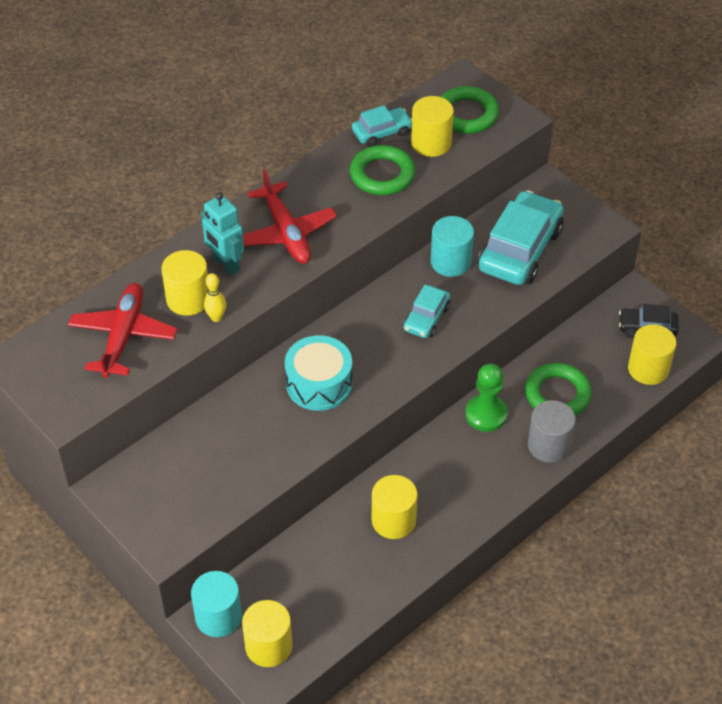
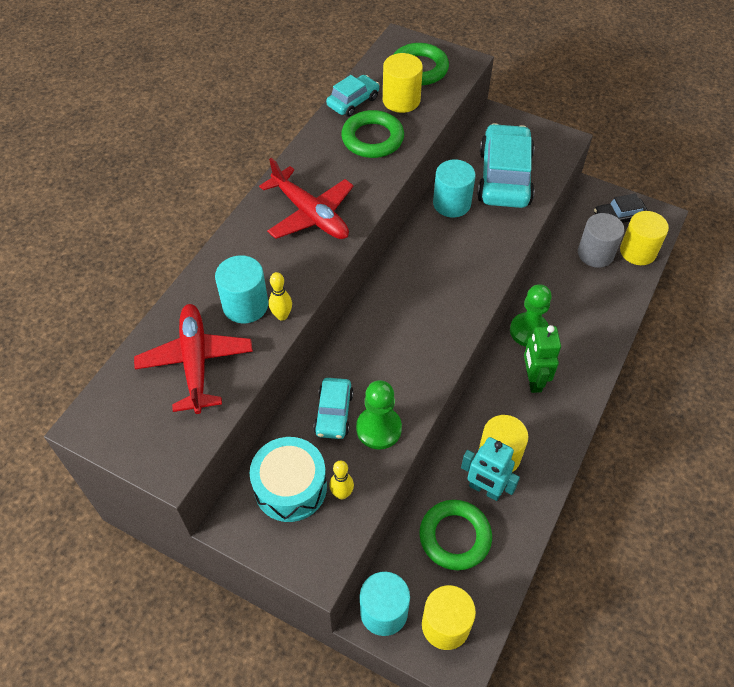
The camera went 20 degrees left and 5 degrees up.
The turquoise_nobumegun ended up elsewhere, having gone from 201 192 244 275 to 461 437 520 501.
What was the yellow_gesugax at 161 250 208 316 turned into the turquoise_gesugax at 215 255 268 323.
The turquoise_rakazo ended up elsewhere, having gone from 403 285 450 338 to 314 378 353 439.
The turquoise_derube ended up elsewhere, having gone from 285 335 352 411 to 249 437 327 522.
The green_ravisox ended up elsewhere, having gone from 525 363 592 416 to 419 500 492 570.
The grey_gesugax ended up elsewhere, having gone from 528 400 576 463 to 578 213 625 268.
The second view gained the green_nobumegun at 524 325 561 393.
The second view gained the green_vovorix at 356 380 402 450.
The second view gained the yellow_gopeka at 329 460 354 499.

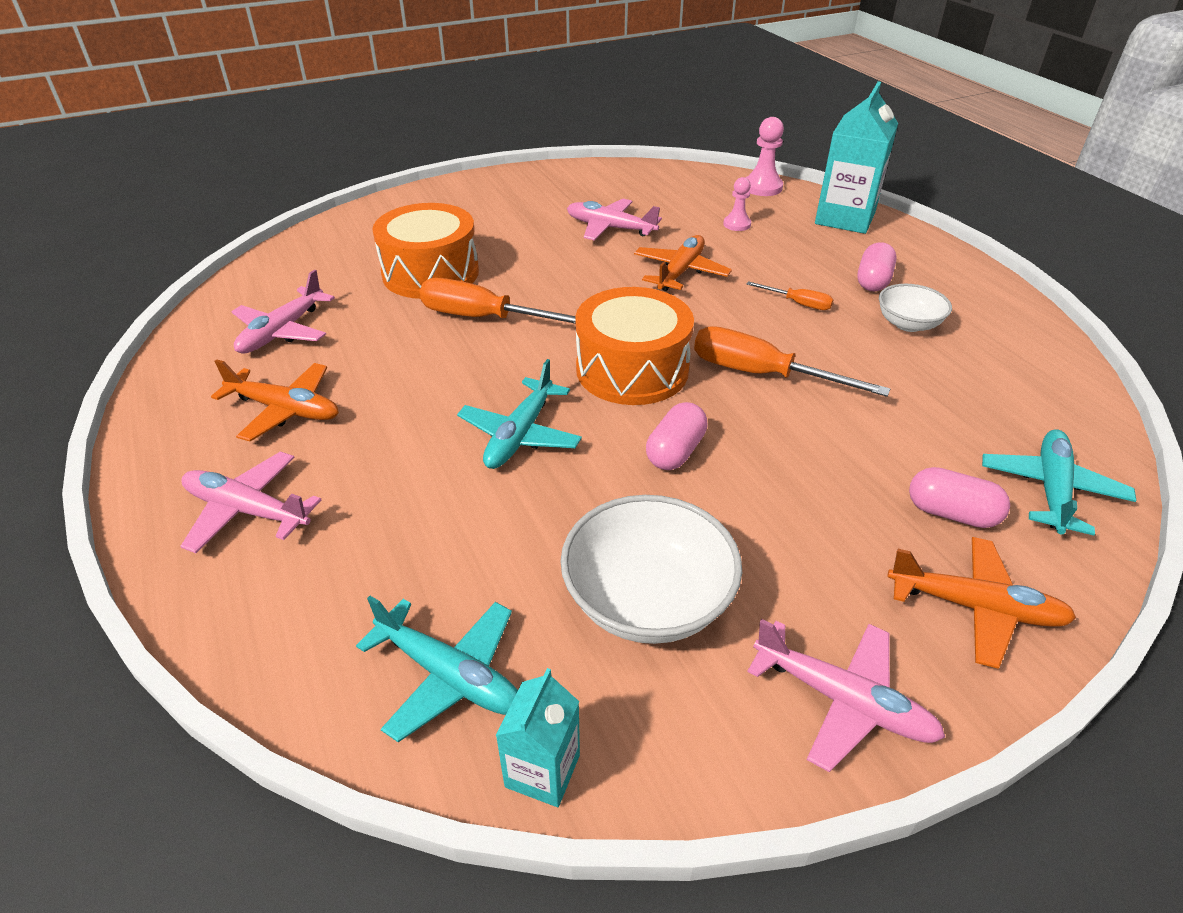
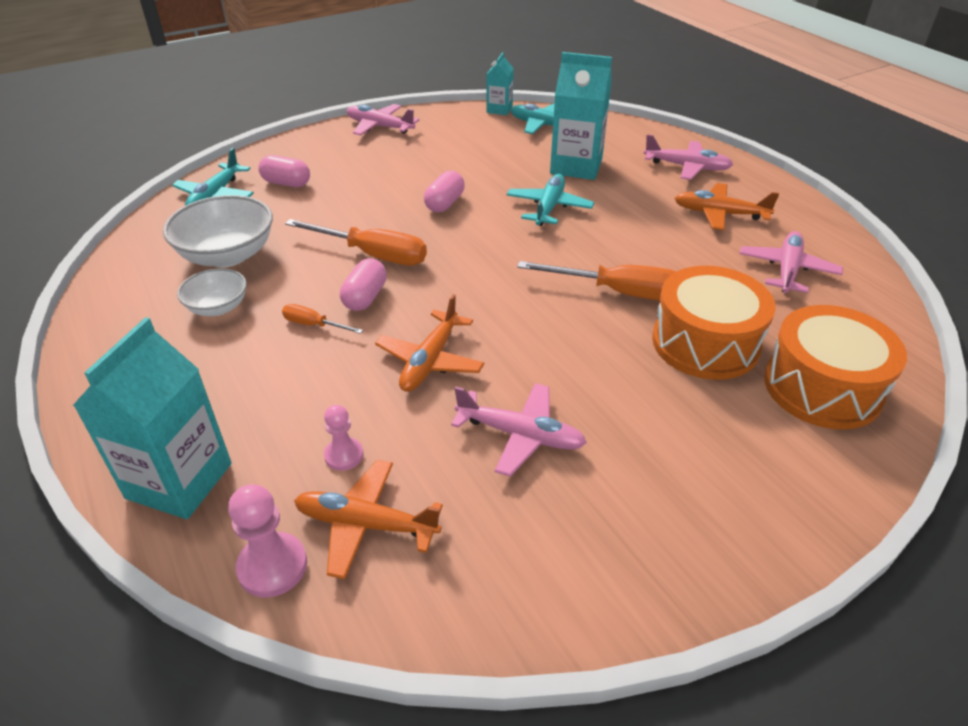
The camera went 175 degrees right and 0 degrees up.
The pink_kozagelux ended up elsewhere, having gone from 857 242 897 291 to 340 258 387 311.
The orange_derube ended up elsewhere, having gone from 575 287 694 405 to 764 305 907 430.
The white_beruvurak ended up elsewhere, having gone from 560 495 742 644 to 163 195 273 267.
The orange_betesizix ended up elsewhere, having gone from 887 537 1076 669 to 294 460 443 579.
The second view gained the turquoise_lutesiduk at 550 52 612 180.

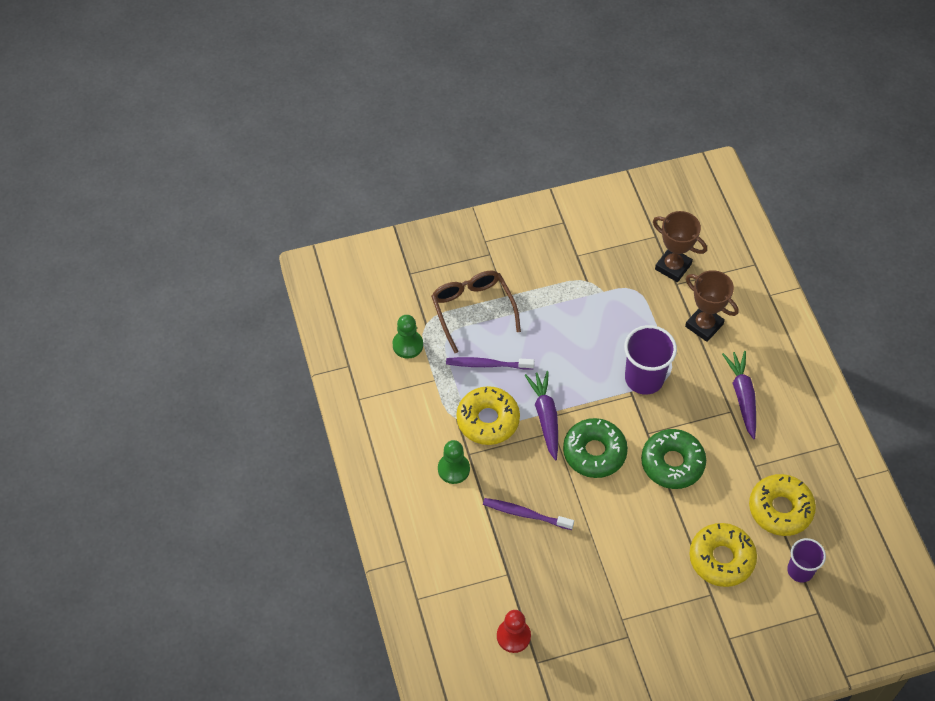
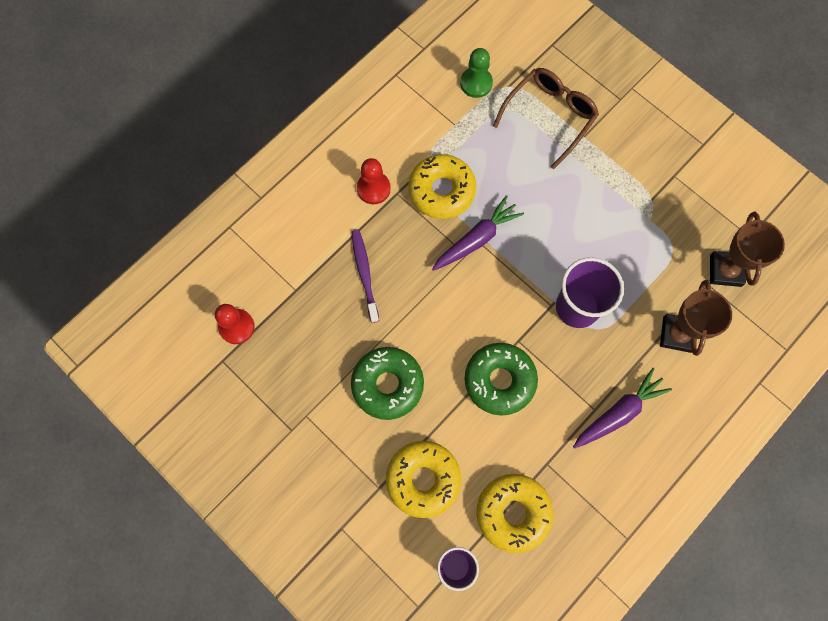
The camera went 60 degrees right and 15 degrees up.
The second view lost the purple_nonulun at 446 357 534 370.
The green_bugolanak ended up elsewhere, having gone from 563 418 628 478 to 351 347 424 420.
What was the green_vovorix at 438 440 470 484 turned into the red_vovorix at 357 158 391 204.

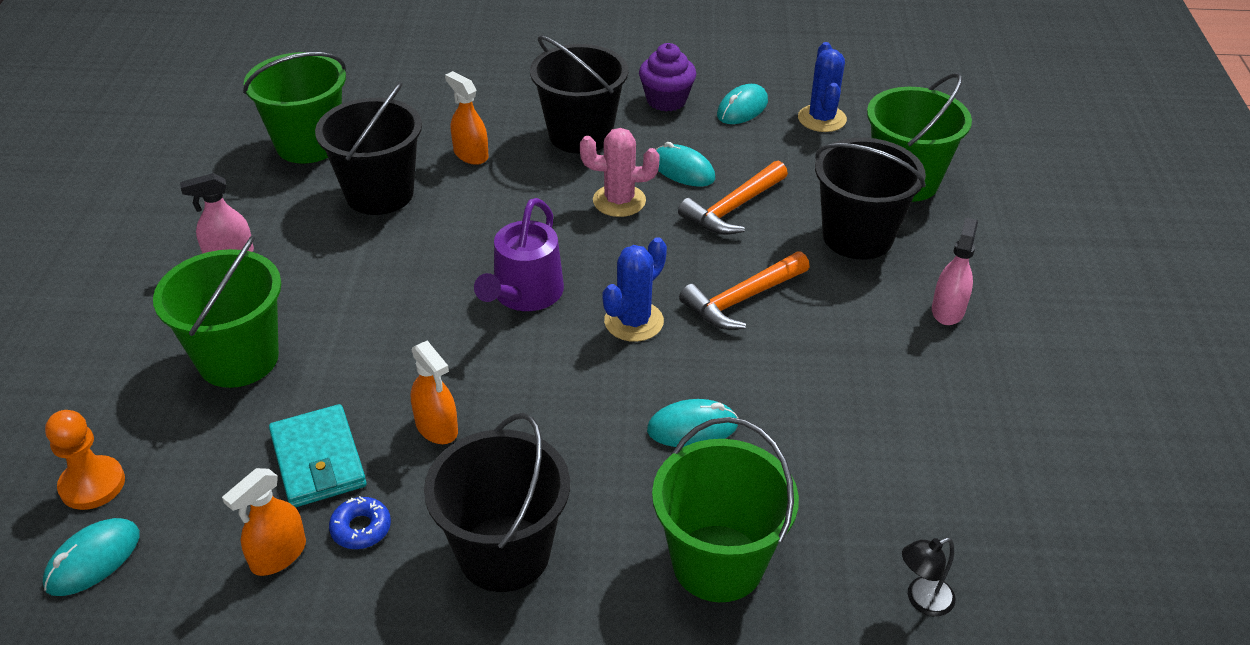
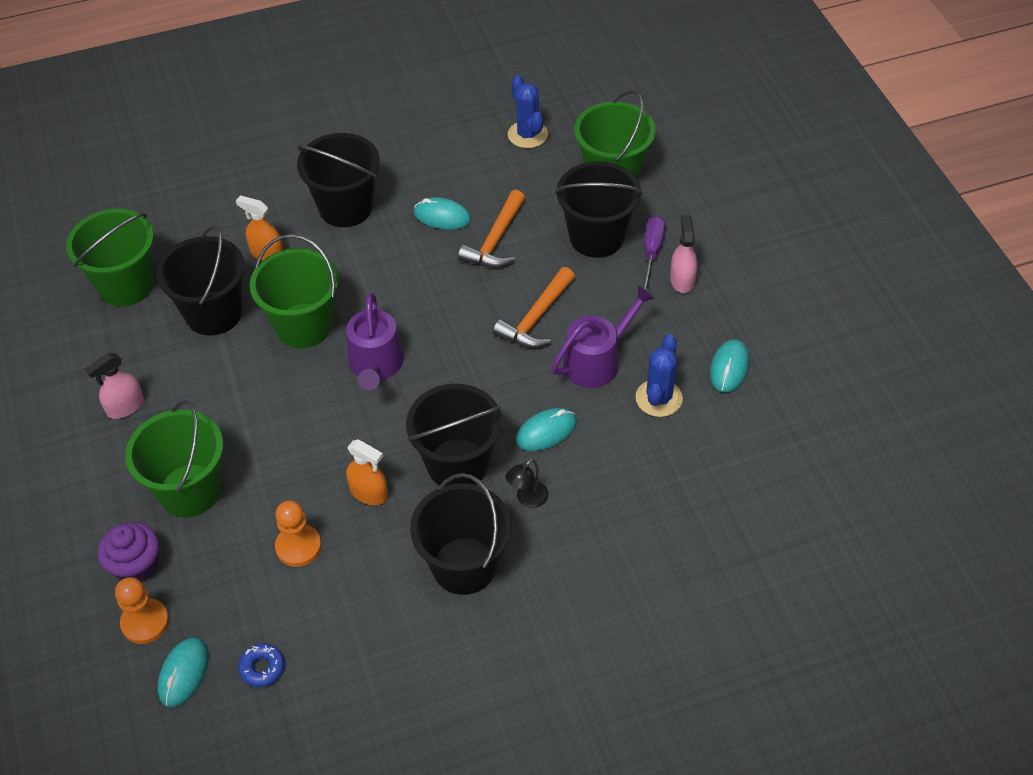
The camera went 20 degrees left and 10 degrees up.
The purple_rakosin ended up elsewhere, having gone from 639 43 696 111 to 97 521 159 582.
The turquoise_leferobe ended up elsewhere, having gone from 717 84 768 124 to 710 339 749 392.
The second view lost the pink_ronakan at 580 128 660 217.
The blue_ronakan ended up elsewhere, having gone from 603 237 667 342 to 636 334 683 417.
Where the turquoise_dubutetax stood at 269 404 367 508, the orange_vovorix came to stand at 275 501 322 567.
The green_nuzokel ended up elsewhere, having gone from 652 417 799 602 to 250 234 339 348.
The second view lost the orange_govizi at 222 468 306 576.
The blue_bugolanak ended up elsewhere, having gone from 329 496 391 549 to 238 643 285 687.
The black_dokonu ended up elsewhere, having gone from 902 537 955 616 to 506 459 548 508.
The second view gained the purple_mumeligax at 643 216 665 291.
The second view gained the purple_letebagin at 551 286 655 388.
The second view gained the black_nuzokel at 406 384 502 486.

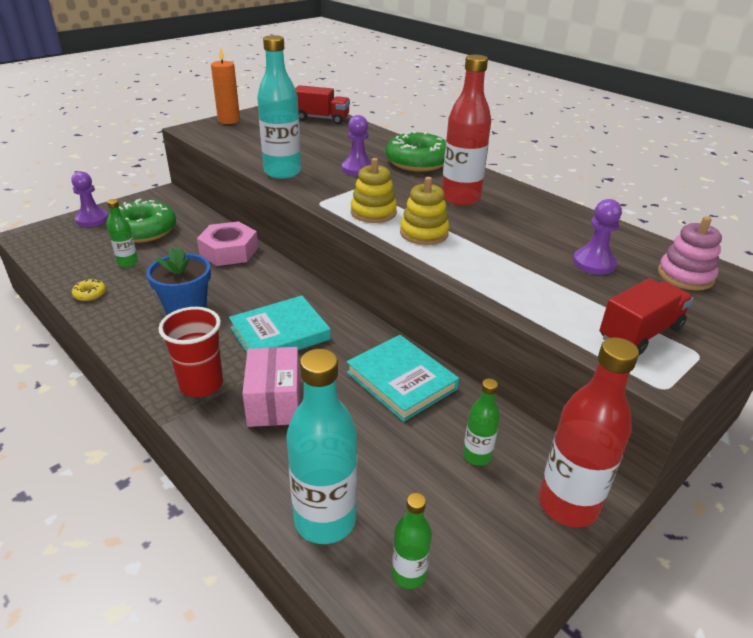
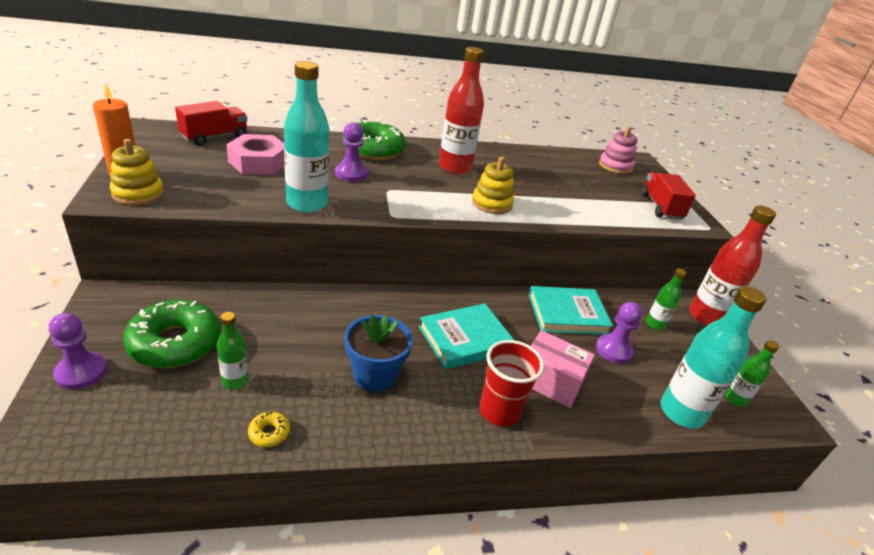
The camera went 60 degrees left and 0 degrees up.
The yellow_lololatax ended up elsewhere, having gone from 351 158 397 223 to 110 139 164 205.
The purple_vovorix ended up elsewhere, having gone from 573 199 622 275 to 596 302 643 364.
The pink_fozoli ended up elsewhere, having gone from 197 221 258 266 to 226 134 285 175.
The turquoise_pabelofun at 229 296 331 353 ended up facing another way, 60 degrees clockwise from before.

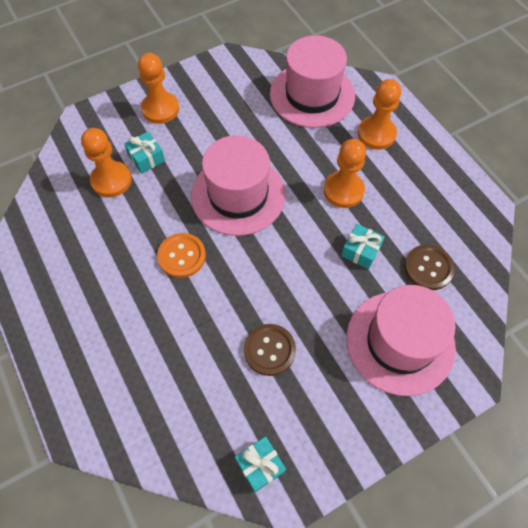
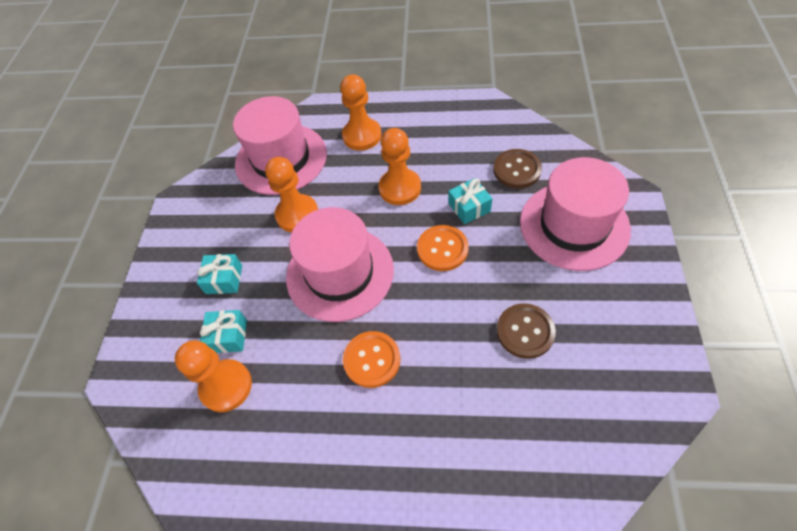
The camera went 50 degrees left and 5 degrees down.
The orange_vovorix ended up elsewhere, having gone from 138 53 179 124 to 265 157 318 232.
The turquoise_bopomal ended up elsewhere, having gone from 235 436 286 492 to 197 254 242 294.
The second view gained the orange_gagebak at 417 225 469 271.

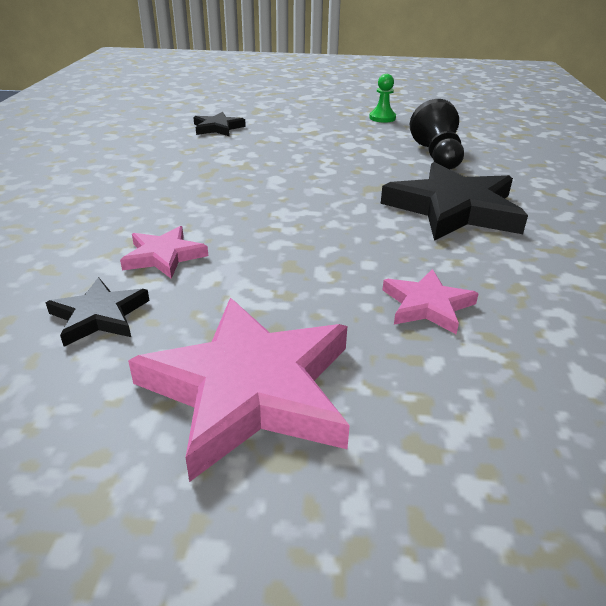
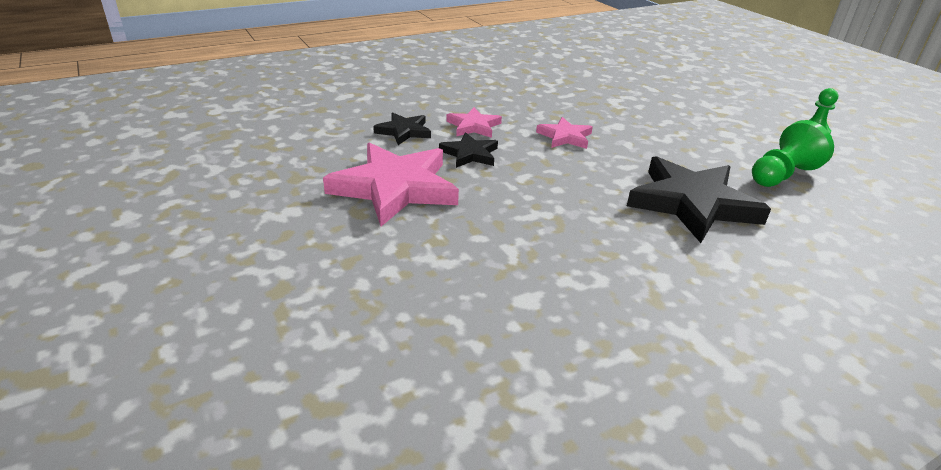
The camera went 55 degrees right and 0 degrees up.
What was the black_vovorix at 410 99 464 169 turned into the green_vovorix at 752 120 834 187.
The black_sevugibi ended up elsewhere, having gone from 193 112 246 136 to 439 132 498 168.
The pink_sevugibi ended up elsewhere, having gone from 383 269 479 334 to 536 117 593 149.

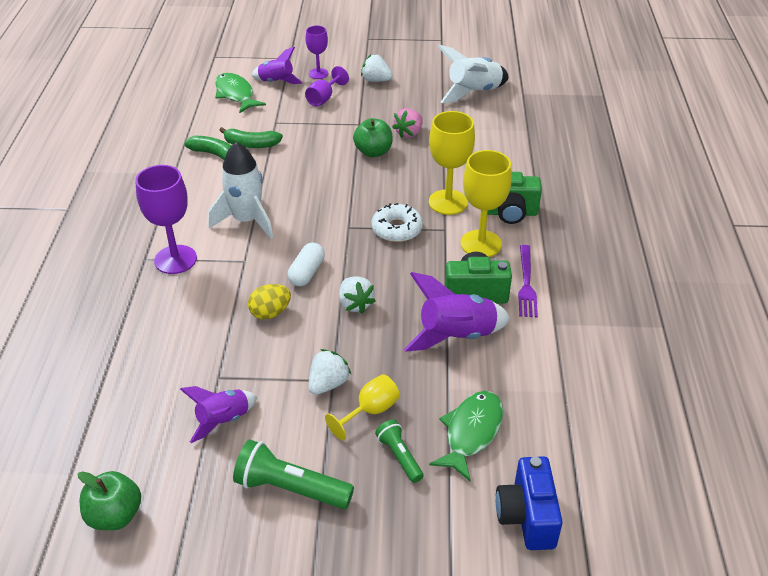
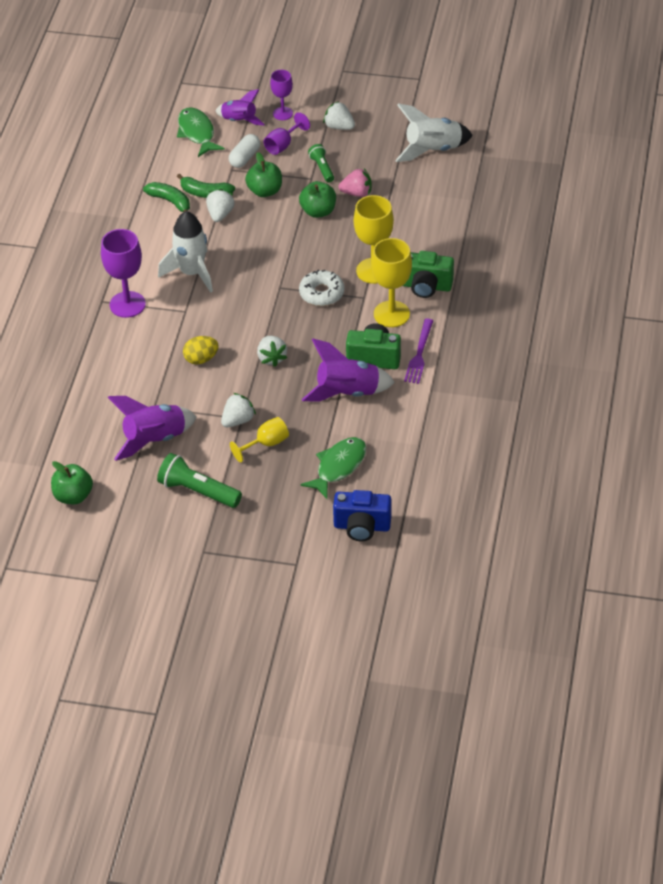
The camera went 10 degrees right and 5 degrees up.
The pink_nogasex at 392 108 423 138 ended up facing another way, 135 degrees counterclockwise from before.
The white_kozagelux ended up elsewhere, having gone from 287 242 325 286 to 229 134 260 168.
The size of the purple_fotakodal at 180 386 257 443 changed by a factor of 1.55.
The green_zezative ended up elsewhere, having gone from 375 420 424 483 to 308 144 334 183.
The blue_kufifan at 496 456 563 550 ended up facing another way, 90 degrees counterclockwise from before.
The second view gained the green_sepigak at 245 152 282 197.
The second view gained the white_nogasex at 206 189 235 222.

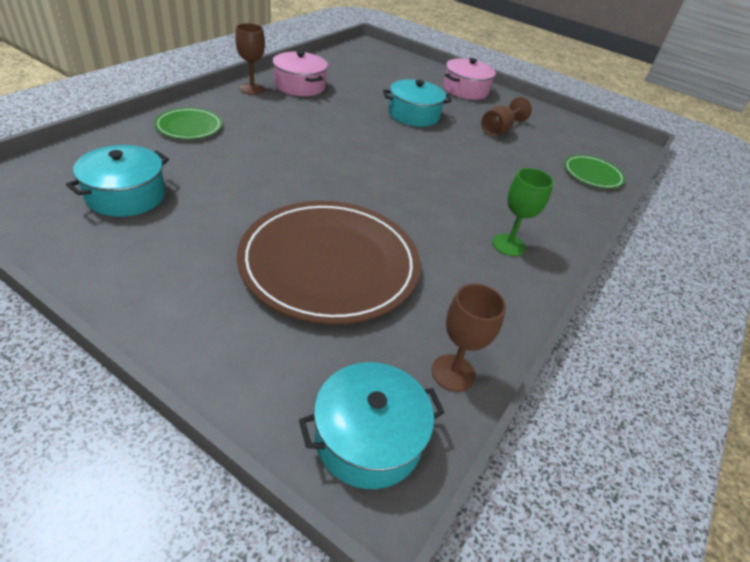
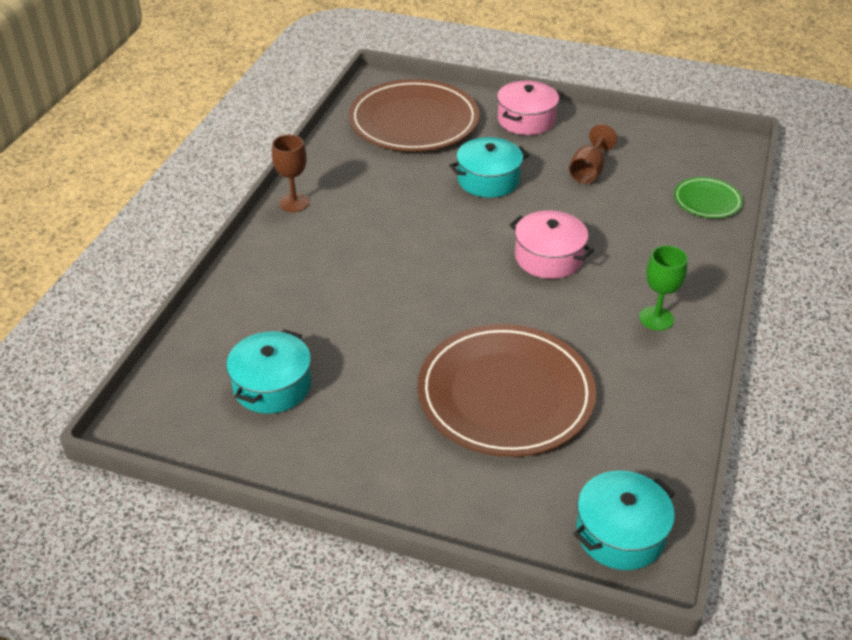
The camera went 10 degrees left and 0 degrees up.
The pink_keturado ended up elsewhere, having gone from 273 51 328 96 to 510 211 594 279.
The second view lost the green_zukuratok at 154 108 222 139.
The second view lost the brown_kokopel at 432 283 506 392.
The second view gained the brown_zukuratok at 349 79 480 151.

